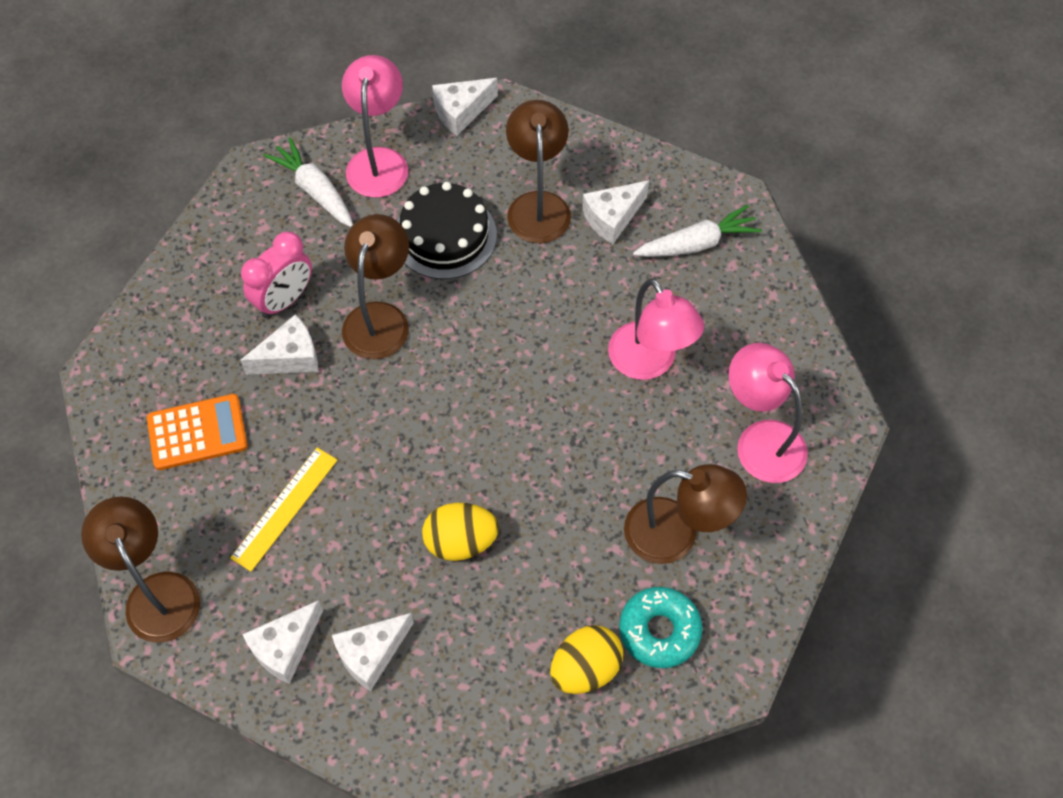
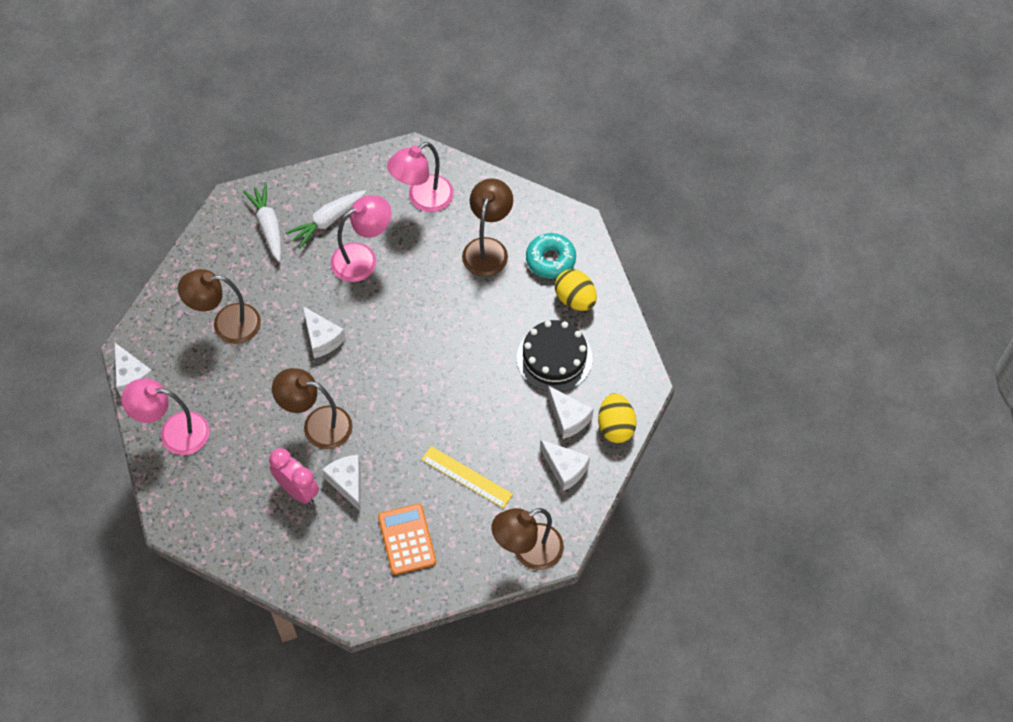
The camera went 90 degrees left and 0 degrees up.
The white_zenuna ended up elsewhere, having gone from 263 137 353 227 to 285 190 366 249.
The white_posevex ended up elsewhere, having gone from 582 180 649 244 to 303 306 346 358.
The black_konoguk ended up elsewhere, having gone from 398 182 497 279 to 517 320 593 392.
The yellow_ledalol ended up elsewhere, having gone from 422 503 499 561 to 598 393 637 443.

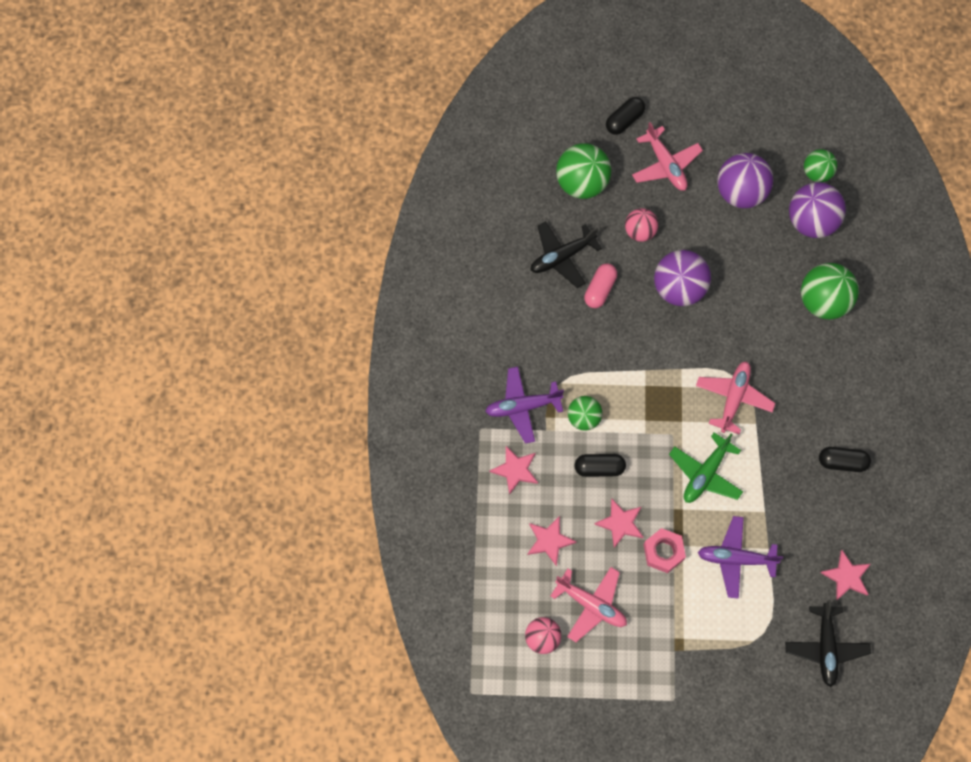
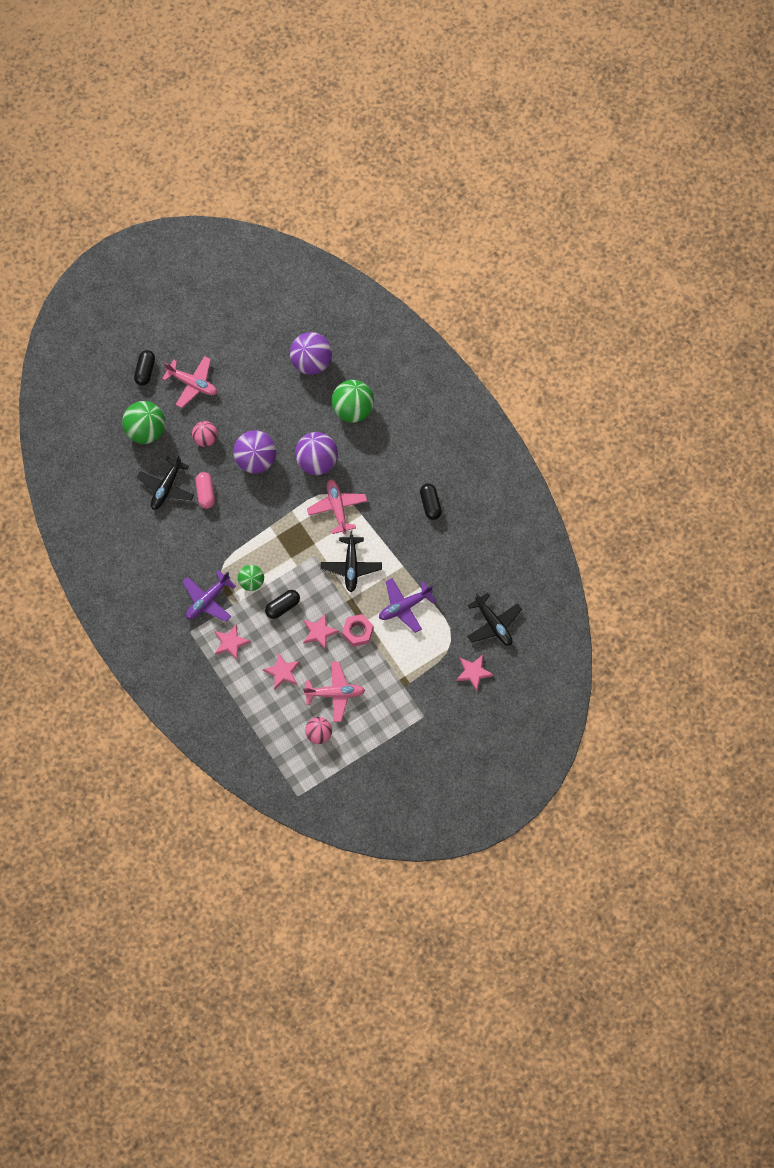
The camera went 35 degrees left and 0 degrees up.
The second view lost the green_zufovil at 804 149 837 182.
The purple_zufovil ended up elsewhere, having gone from 717 153 773 208 to 295 432 338 475.
What was the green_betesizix at 669 432 743 503 turned into the black_betesizix at 321 530 382 592.
The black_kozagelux at 819 447 871 472 ended up facing another way, 75 degrees counterclockwise from before.
The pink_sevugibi ended up elsewhere, having gone from 821 550 871 600 to 456 655 494 691.

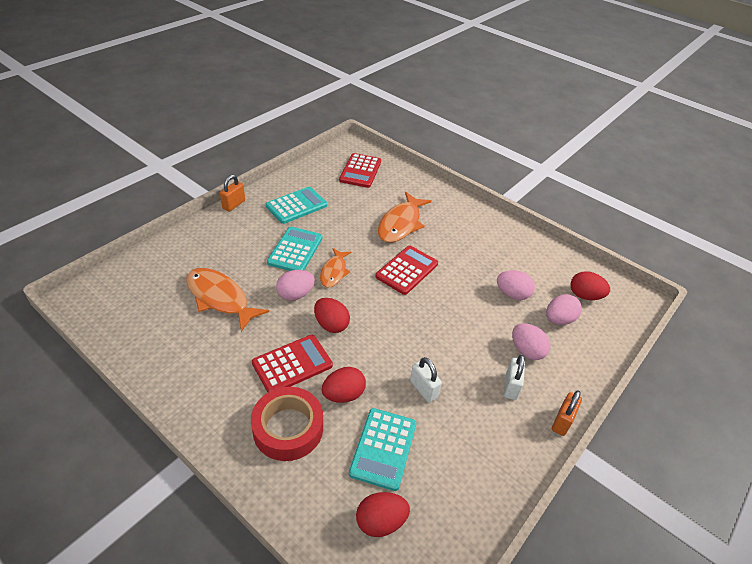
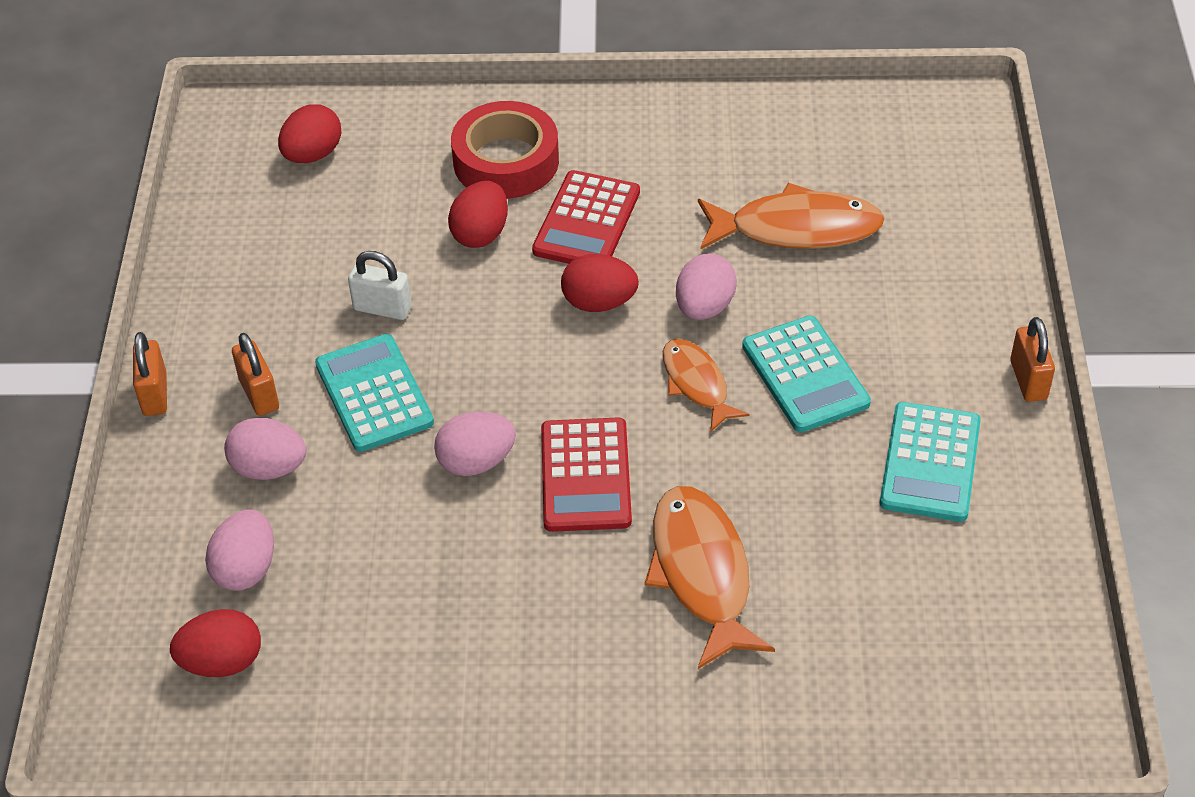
The camera went 145 degrees right and 5 degrees up.
The second view lost the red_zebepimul at 339 153 381 188.
The pink_ledalol ended up elsewhere, having gone from 497 270 535 300 to 434 411 516 476.
What was the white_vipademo at 504 355 525 400 turned into the orange_vipademo at 232 333 279 416.
The turquoise_zebepimul ended up elsewhere, having gone from 349 408 416 491 to 315 334 434 452.

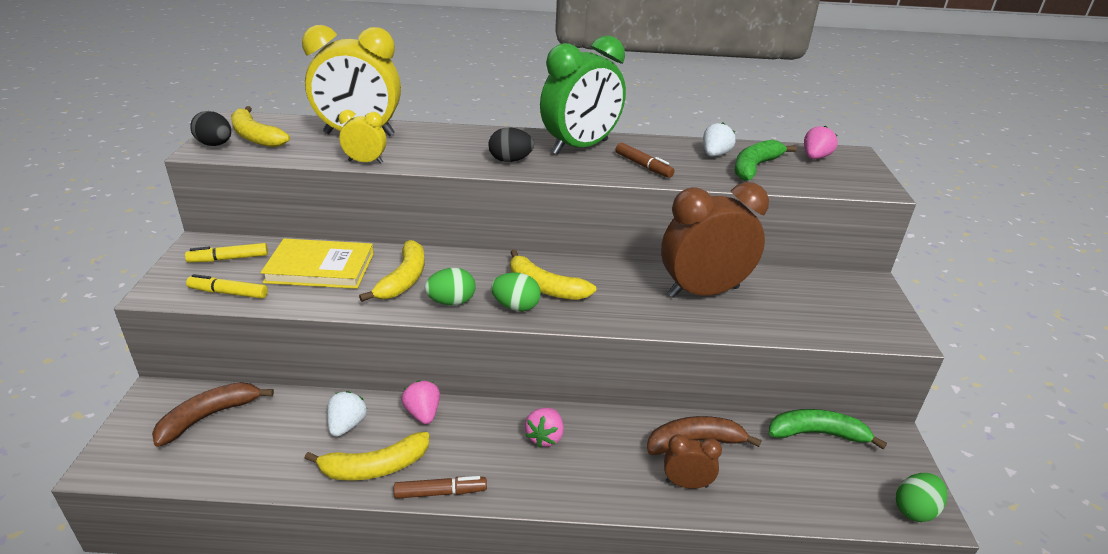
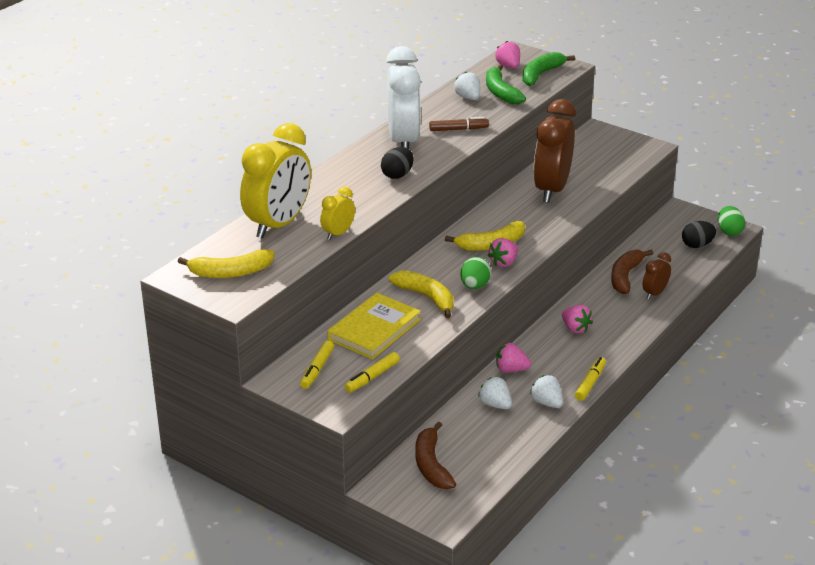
The camera went 55 degrees left and 0 degrees up.
What was the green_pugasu at 540 36 626 155 turned into the white_pugasu at 386 46 421 149.
The black_ledalol ended up elsewhere, having gone from 190 111 231 146 to 682 221 716 248.
Where the green_ledalol stood at 491 272 541 311, the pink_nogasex came to stand at 488 238 518 267.
The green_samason ended up elsewhere, having gone from 769 409 887 449 to 522 52 575 86.
Where the yellow_samason stood at 304 432 429 480, the white_nogasex came to stand at 530 375 563 408.
What was the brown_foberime at 394 476 487 499 turned into the yellow_foberime at 575 357 606 401.

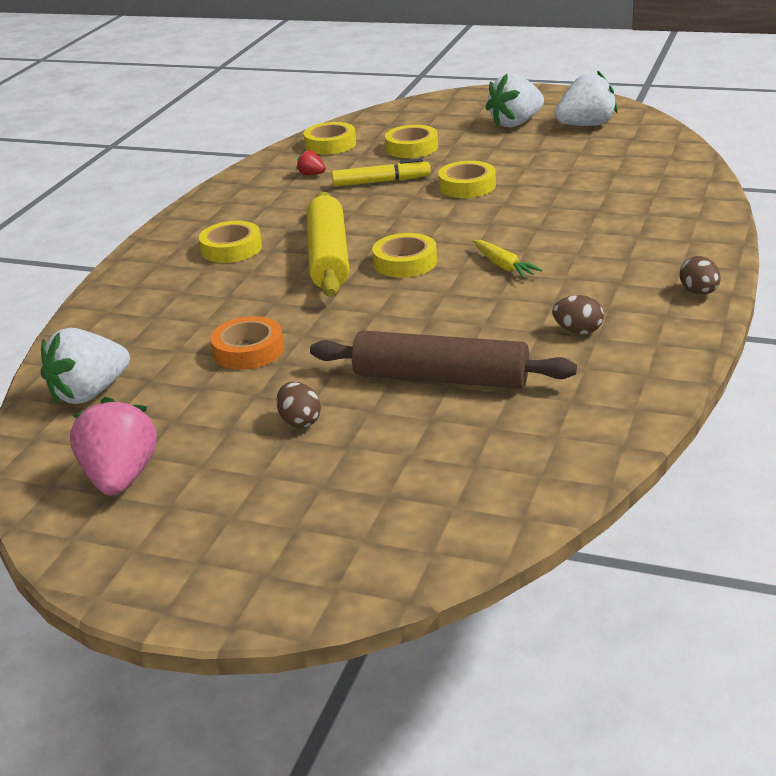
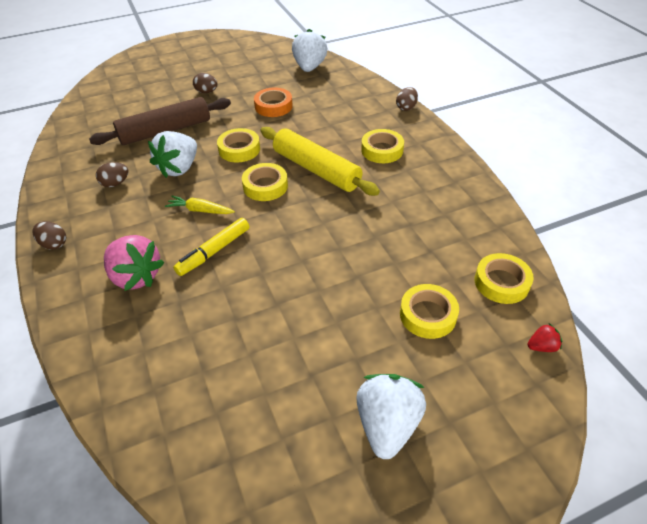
The camera went 135 degrees right and 15 degrees up.
The white_nogasex ended up elsewhere, having gone from 554 70 618 126 to 148 131 197 178.
The red_nogasex ended up elsewhere, having gone from 297 150 326 175 to 528 324 562 352.
The yellow_foberime ended up elsewhere, having gone from 332 158 431 187 to 173 218 249 276.
The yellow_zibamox ended up elsewhere, having gone from 438 161 496 198 to 217 128 260 162.
The pink_nogasex ended up elsewhere, having gone from 70 397 157 496 to 104 235 164 291.
The second view gained the brown_ledalol at 396 87 418 111.

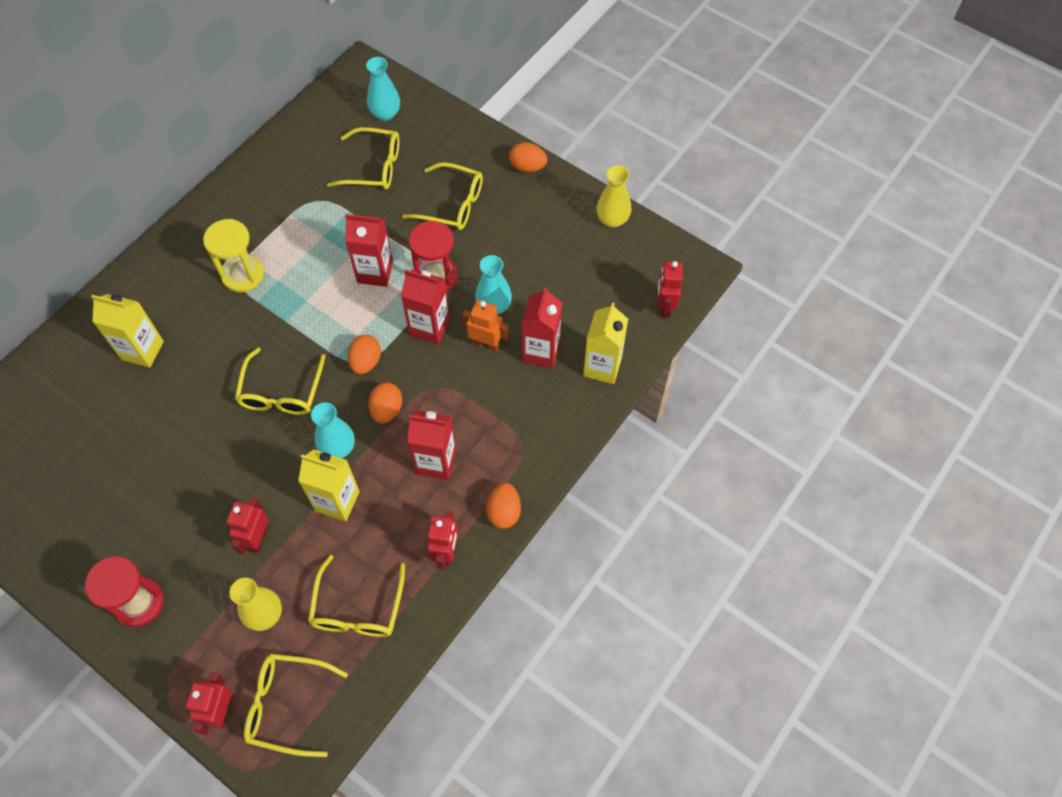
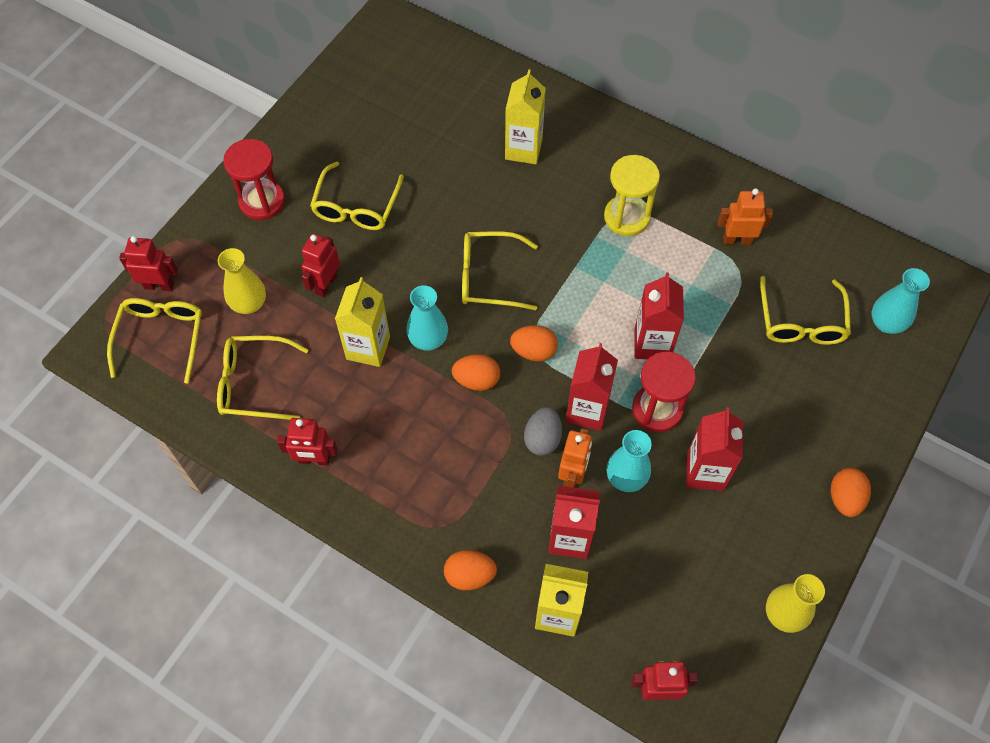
The camera went 85 degrees right and 0 degrees up.
The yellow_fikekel ended up elsewhere, having gone from 402 162 483 230 to 310 162 404 230.
The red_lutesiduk ended up elsewhere, having gone from 407 410 456 480 to 686 408 743 491.
The orange_ledalol ended up elsewhere, having gone from 486 483 521 529 to 444 550 497 590.
The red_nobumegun at 227 497 269 554 ended up facing another way, 75 degrees counterclockwise from before.
The second view gained the orange_nobumegun at 717 188 773 245.
The second view gained the grey_ledalol at 524 407 562 456.

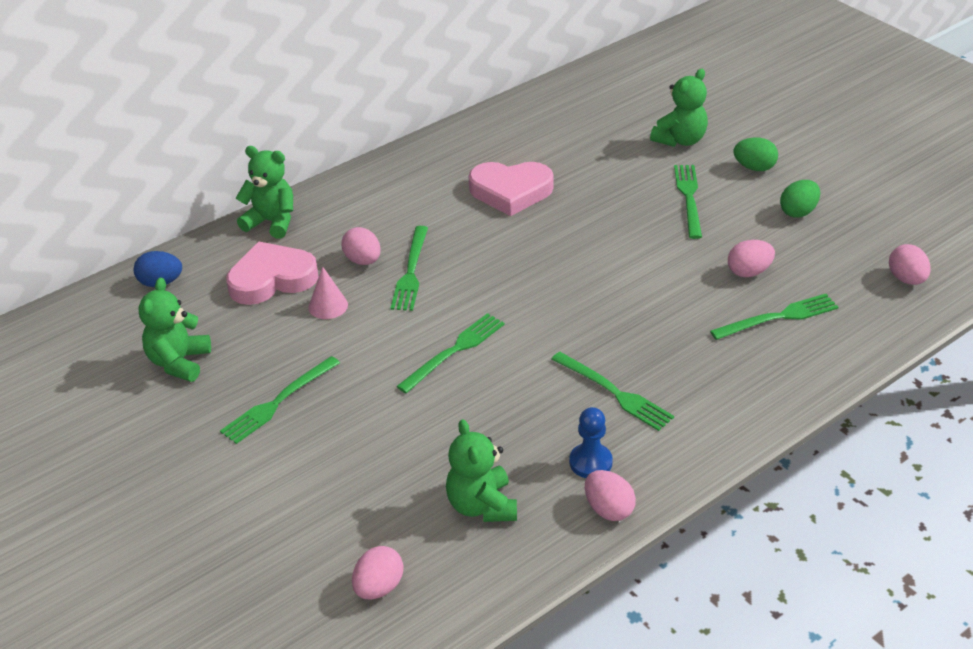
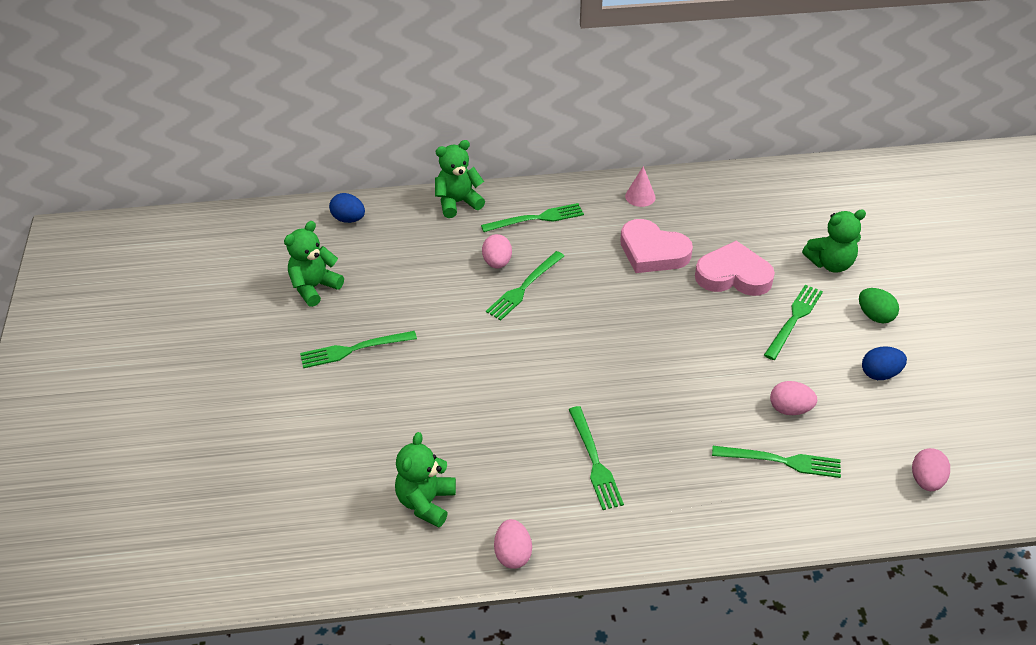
The camera went 30 degrees right and 5 degrees up.
The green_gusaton at 236 146 293 239 ended up facing another way, 75 degrees counterclockwise from before.
What was the green_ledalol at 780 180 820 218 turned into the blue_ledalol at 862 346 907 380.
The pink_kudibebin ended up elsewhere, having gone from 226 241 318 305 to 695 241 775 296.
The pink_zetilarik ended up elsewhere, having gone from 308 267 348 319 to 625 166 656 207.
The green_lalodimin ended up elsewhere, having gone from 396 313 505 393 to 481 203 584 232.
The second view lost the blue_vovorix at 569 407 613 478.
The second view lost the pink_ledalol at 352 546 403 600.

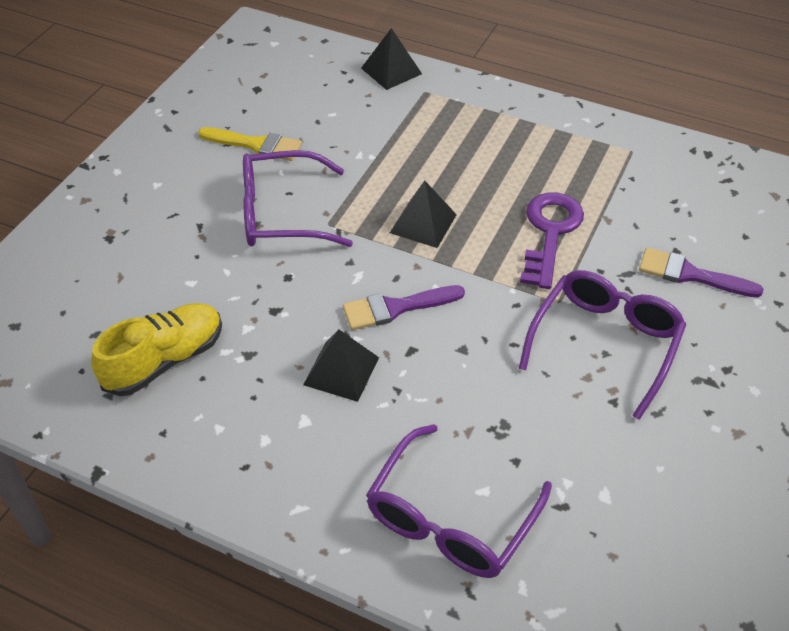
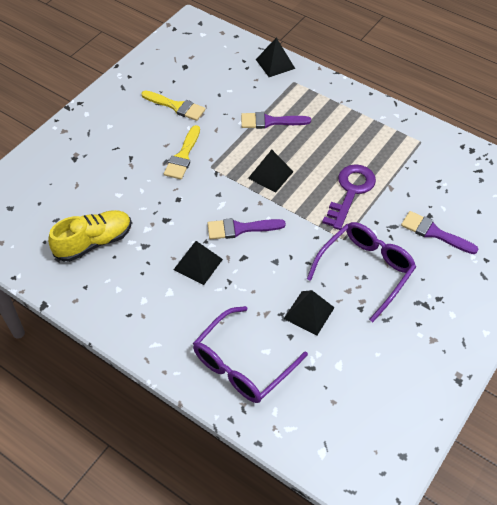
The camera went 10 degrees right and 5 degrees up.
Where the purple_fikekel stood at 243 150 353 247, the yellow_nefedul came to stand at 164 125 200 179.
The second view gained the purple_nefedul at 241 112 311 129.
The second view gained the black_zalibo at 284 290 335 336.

